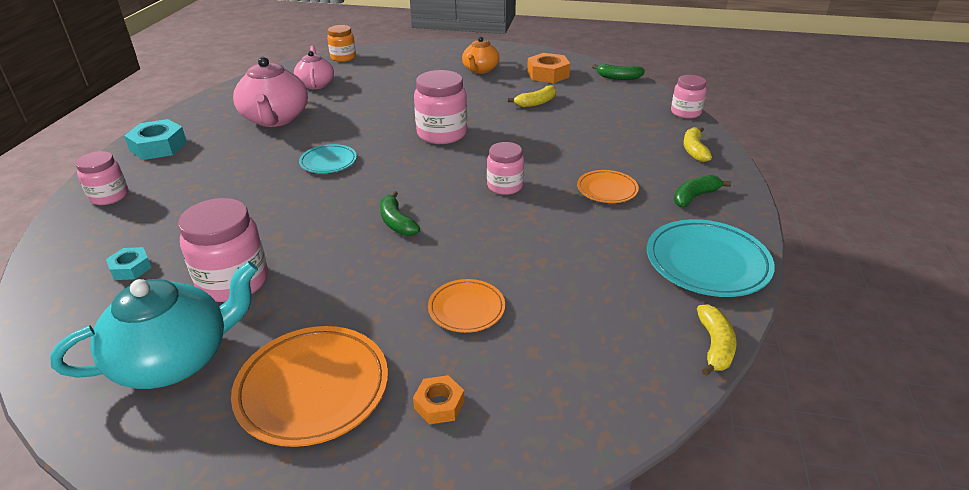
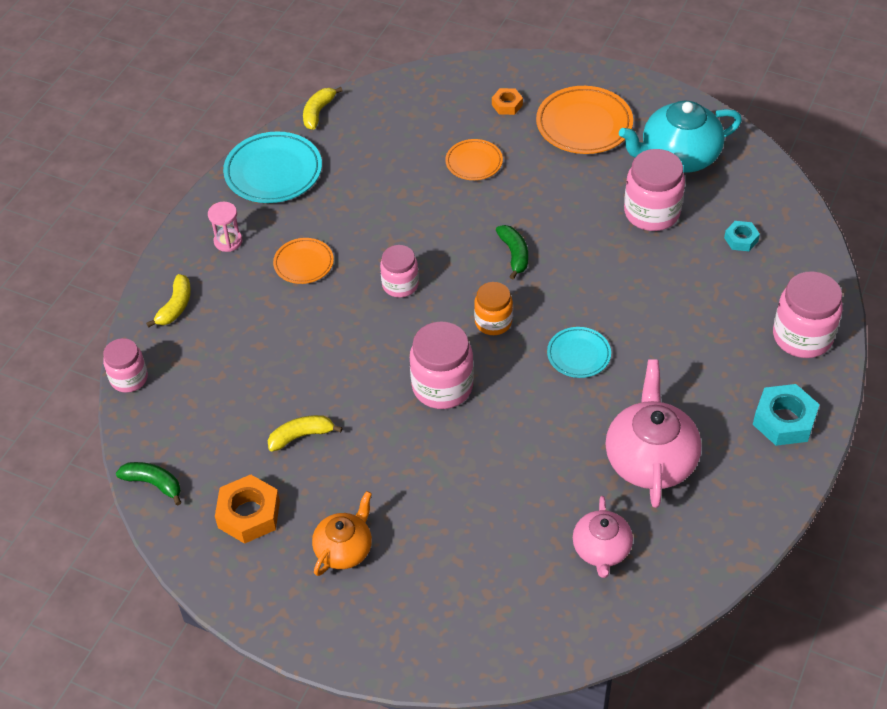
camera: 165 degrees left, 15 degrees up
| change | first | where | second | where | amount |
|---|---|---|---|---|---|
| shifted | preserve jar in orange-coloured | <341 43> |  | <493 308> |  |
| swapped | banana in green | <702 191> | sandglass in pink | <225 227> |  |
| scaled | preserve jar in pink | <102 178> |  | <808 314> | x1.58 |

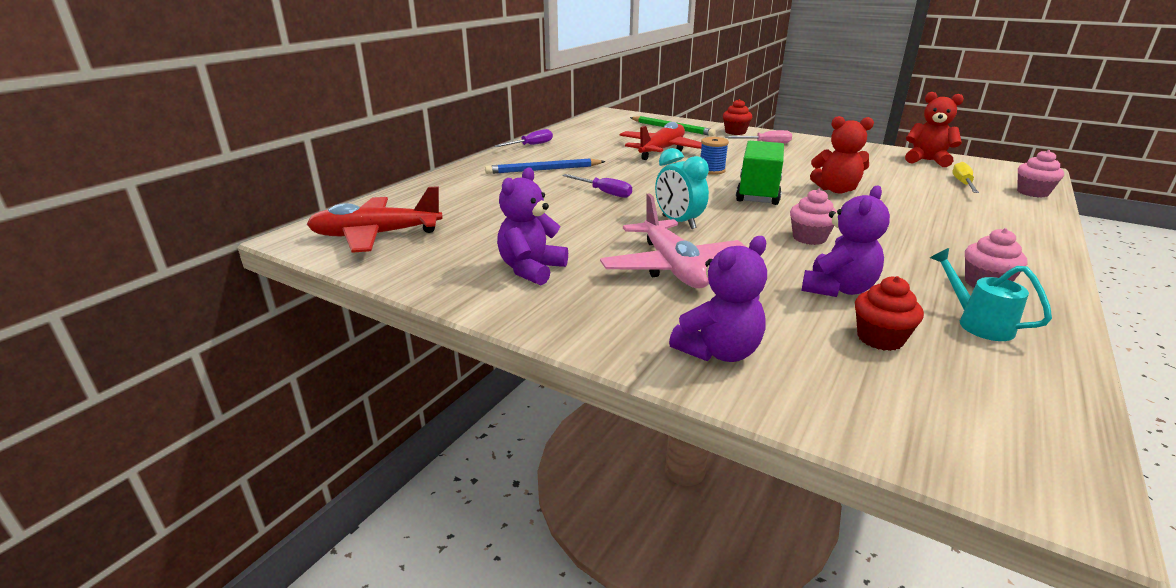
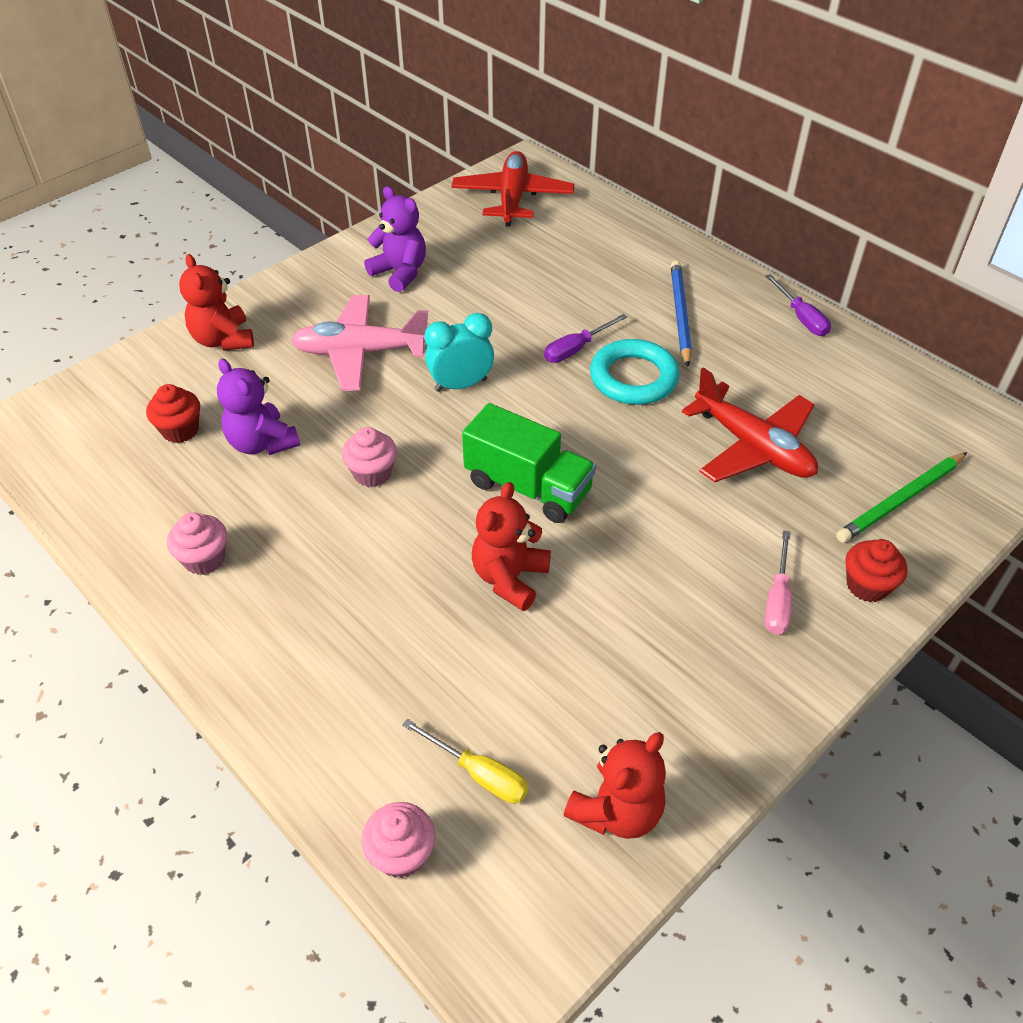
camera: 105 degrees right, 20 degrees up
| change | first | where | second | where | amount |
|---|---|---|---|---|---|
| gone | reel of thread in blue | <715 156> |  |  |  |
| gone | sprinkling can in turquoise | <991 294> |  |  |  |
| new |  |  | torus in turquoise | <635 372> |  |
| repainted | teddy in violet | <718 299> | teddy in crimson | <216 302> |  |

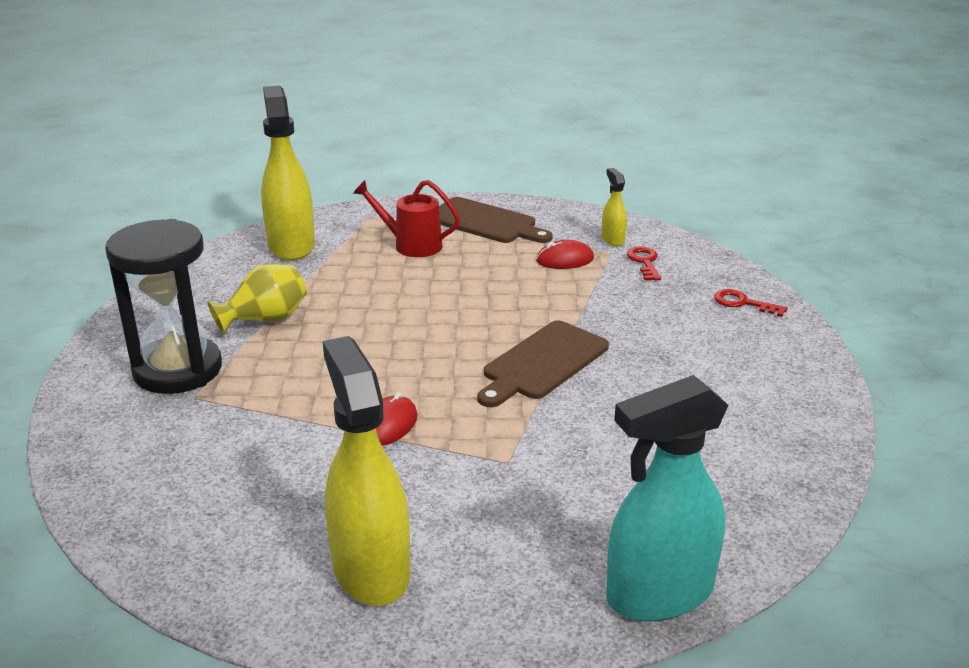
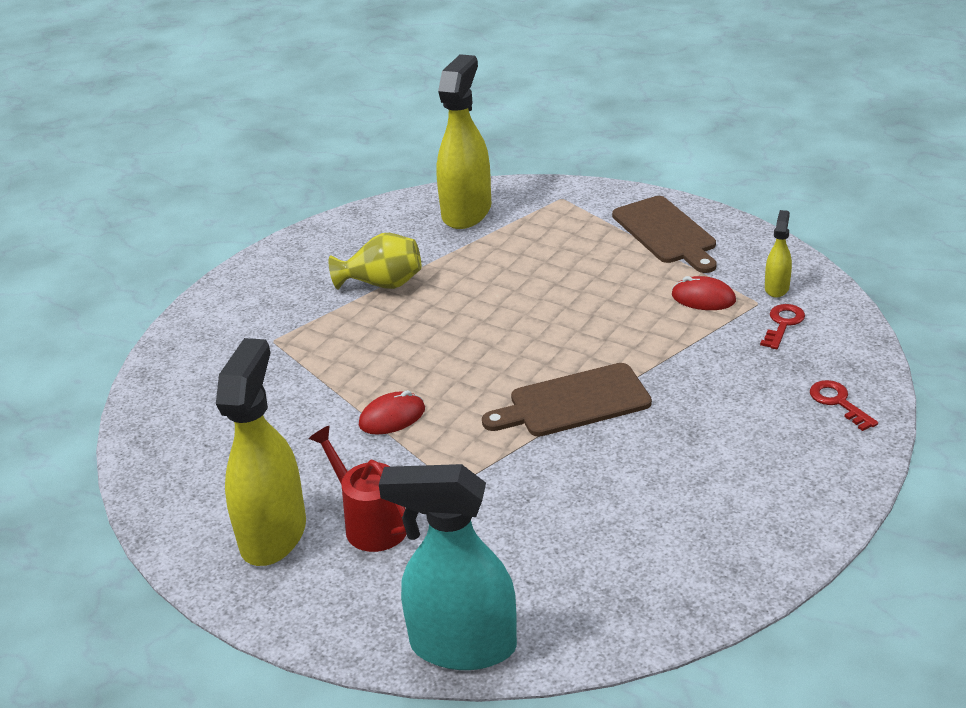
camera: 35 degrees right, 5 degrees up
| change | first | where | second | where | amount |
|---|---|---|---|---|---|
| gone | sandglass in black | <163 306> |  |  |  |
| shifted | sprinkling can in crimson | <406 218> |  | <357 489> |  |

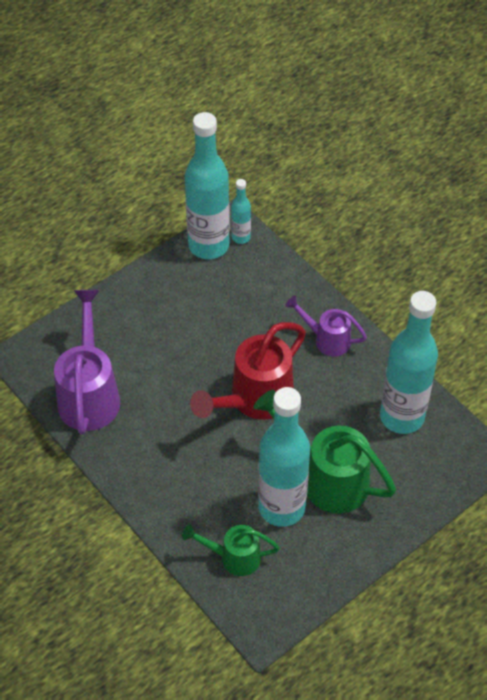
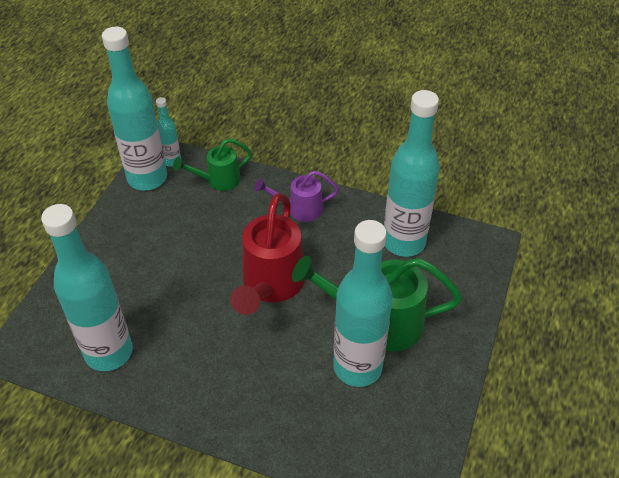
camera: 30 degrees left, 5 degrees down
| change | first | where | second | where | amount |
|---|---|---|---|---|---|
| shifted | sprinkling can in green | <231 550> |  | <212 164> |  |
| swapped | sprinkling can in violet | <87 362> | flask in turquoise | <87 287> |  |

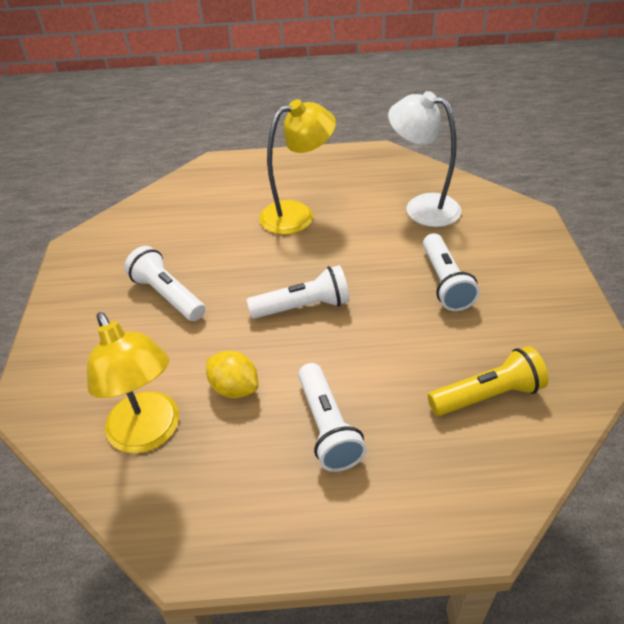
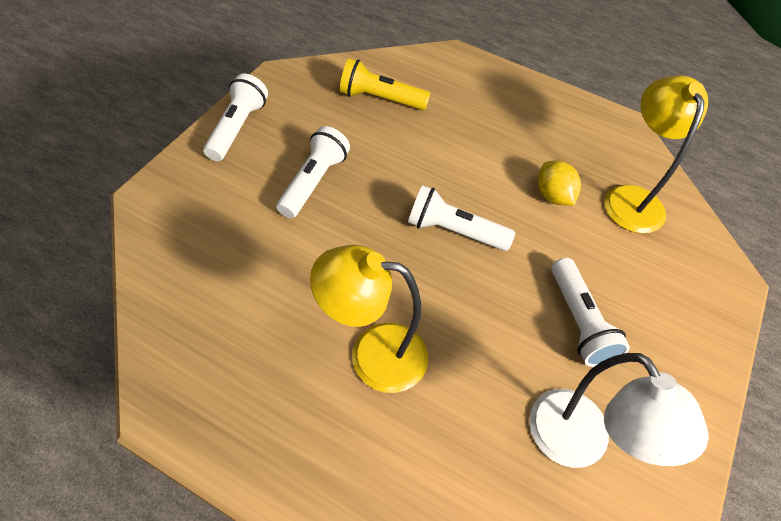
camera: 155 degrees left, 10 degrees up
| change | first | where | second | where | amount |
|---|---|---|---|---|---|
| shifted | flashlight in pure white | <332 417> |  | <235 117> |  |
| shifted | lamp in pure white | <424 159> |  | <619 410> |  |

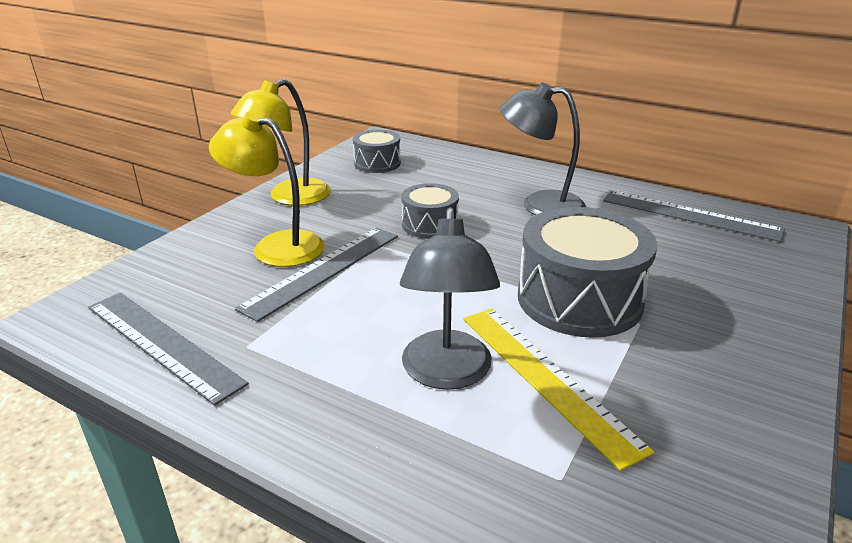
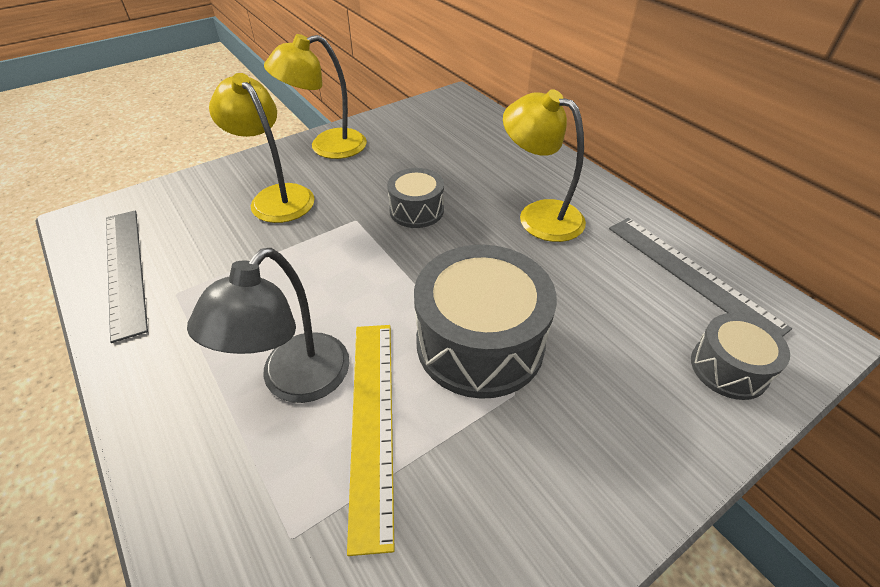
camera: 25 degrees right, 15 degrees up
| change | first | where | second | where | amount |
|---|---|---|---|---|---|
| gone | measuring stick in grey | <316 274> |  |  |  |
| shifted | snare drum in grey | <377 151> |  | <740 356> |  |
| repainted | lamp in grey | <543 149> | lamp in yellow | <544 165> |  |

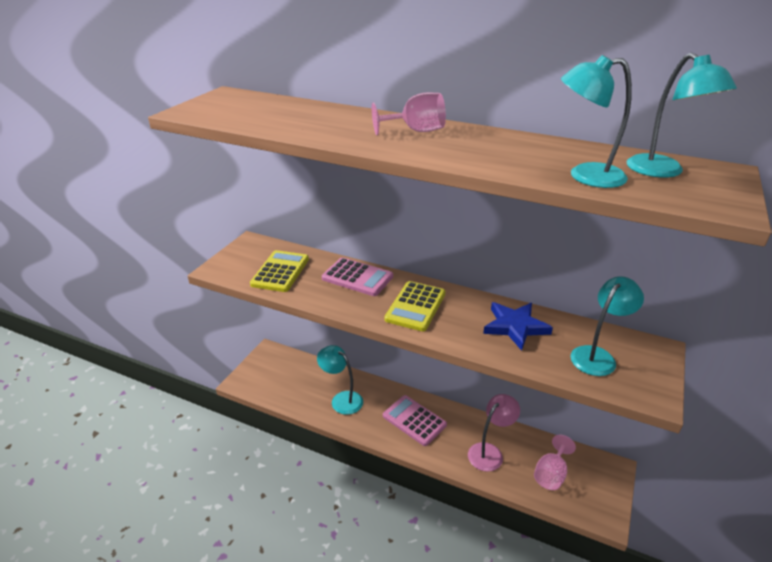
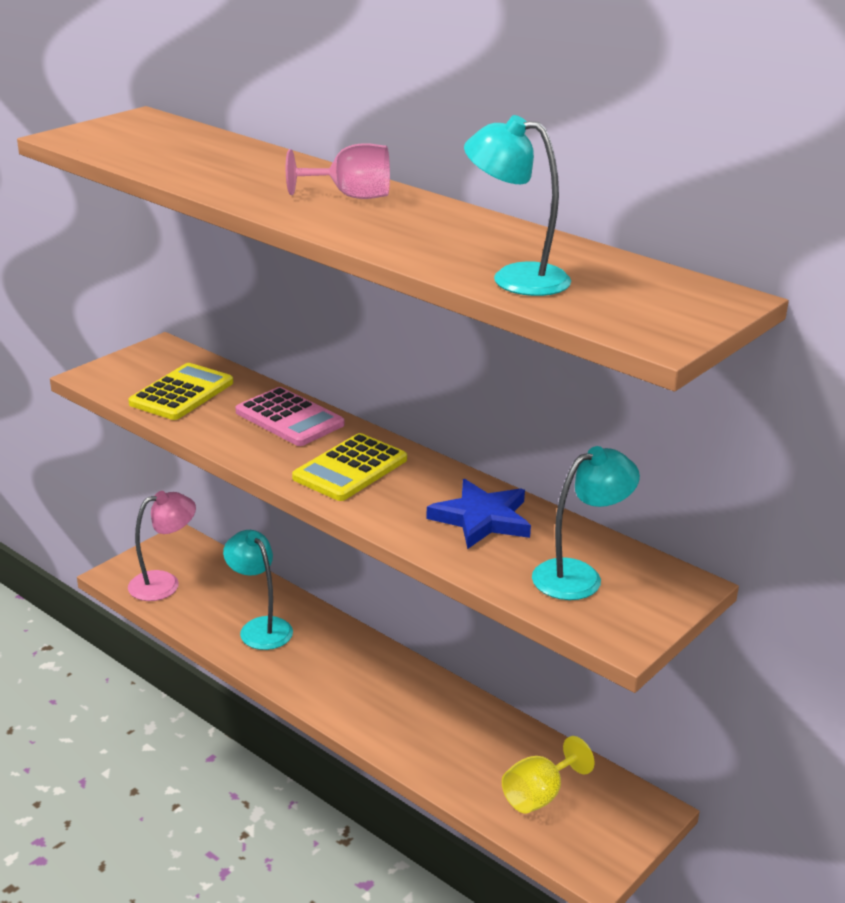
camera: 15 degrees right, 5 degrees down
| change | first | where | second | where | amount |
|---|---|---|---|---|---|
| gone | pocket calculator in pink | <415 420> |  |  |  |
| gone | lamp in turquoise | <681 115> |  |  |  |
| shifted | lamp in pink | <494 433> |  | <162 546> |  |
| repainted | chalice in pink | <555 462> | chalice in yellow | <548 775> |  |

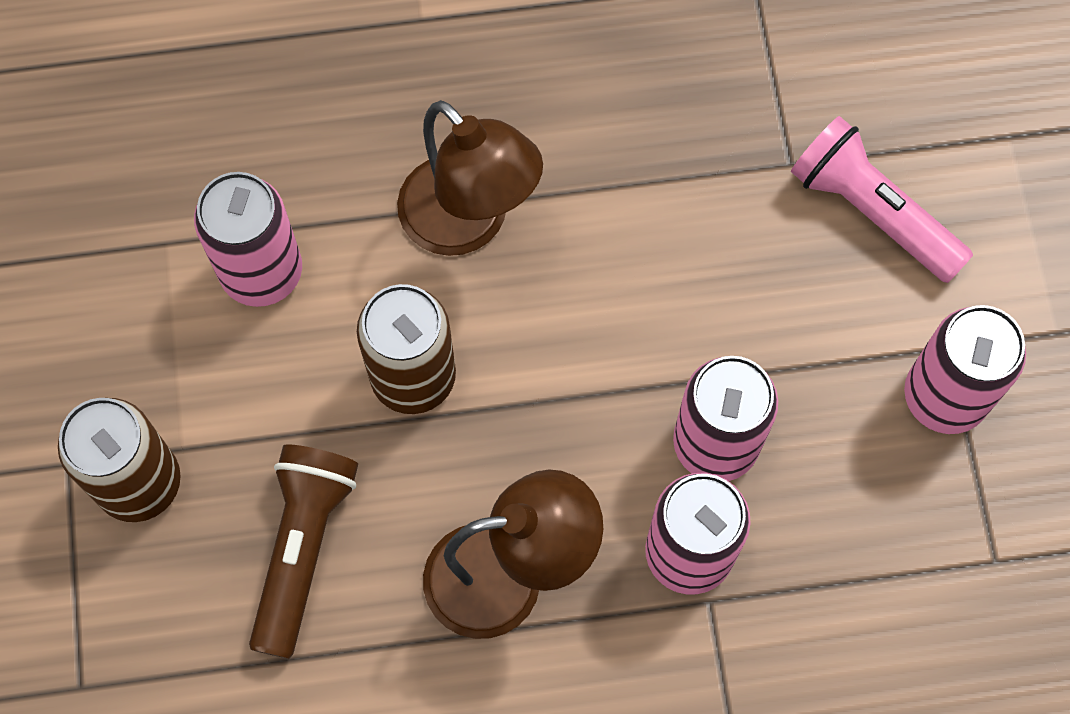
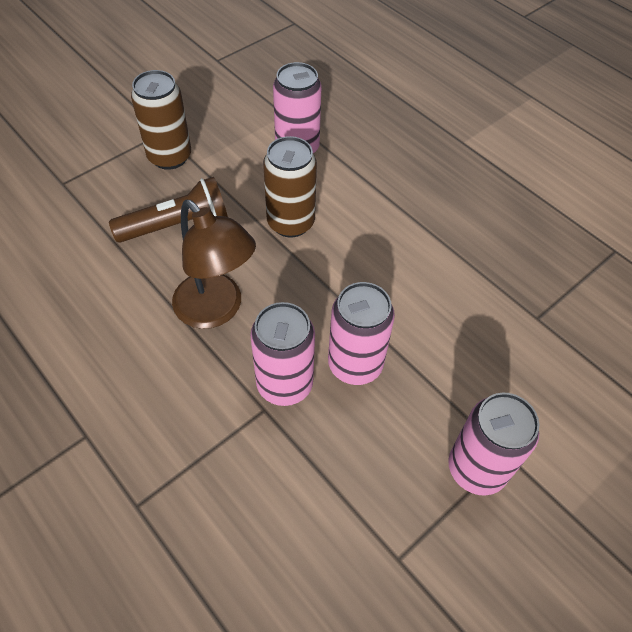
camera: 55 degrees right, 15 degrees down
| change | first | where | second | where | amount |
|---|---|---|---|---|---|
| gone | lamp in russet | <470 178> |  |  |  |
| gone | flashlight in pink | <882 199> |  |  |  |

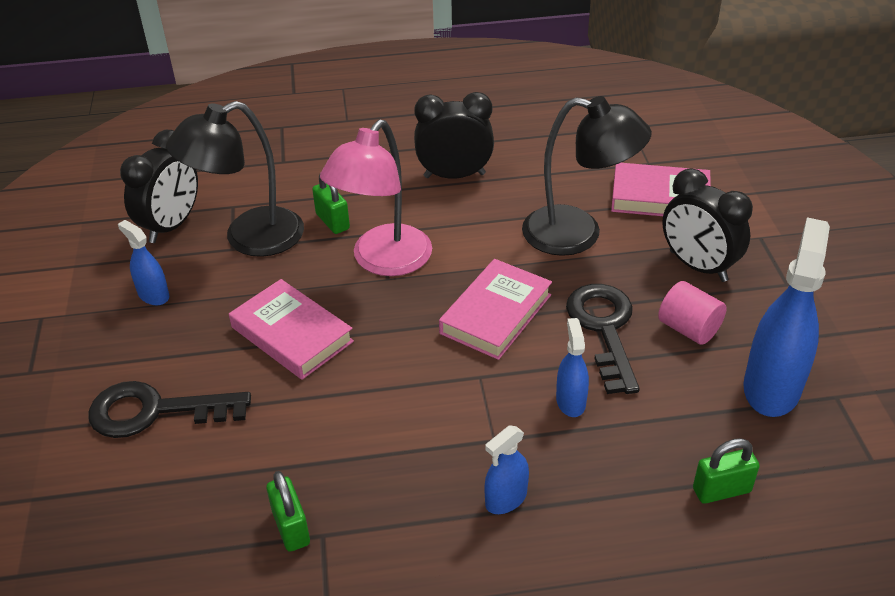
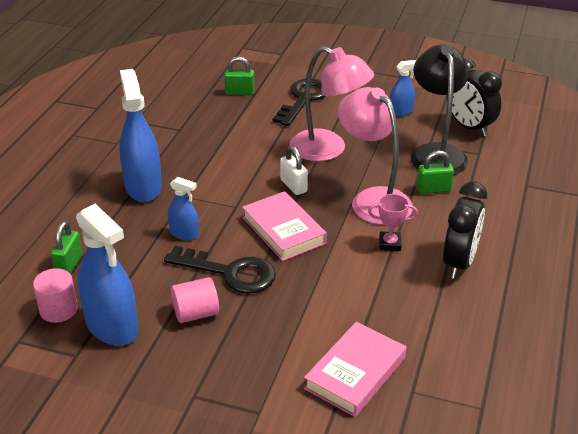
camera: 115 degrees right, 5 degrees down
| change | first | where | second | where | amount |
|---|---|---|---|---|---|
| gone | lamp in black | <587 176> |  |  |  |
| gone | bedside clock in black | <707 225> |  |  |  |
| new |  |  | solid cylinder in pink | <55 295> |  |
| new |  |  | padlock in pure white | <294 170> |  |
| new |  |  | award cup in pink | <393 222> |  |
| shifted | padlock in green | <288 511> |  | <239 75> |  |
| swapped | hardback in pink | <291 329> | lamp in pink | <332 103> |  |
| scaled | sprayer in blue | <507 469> |  | <140 135> | x1.94 |

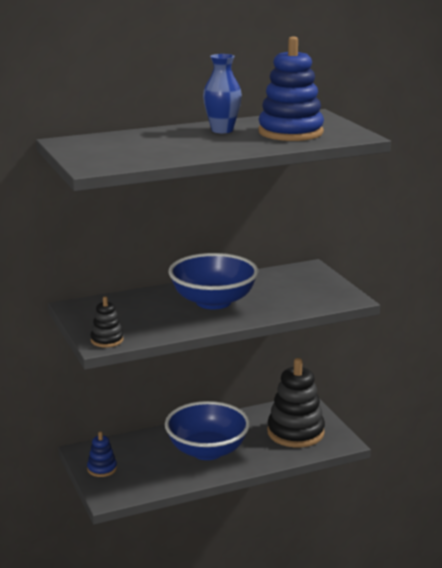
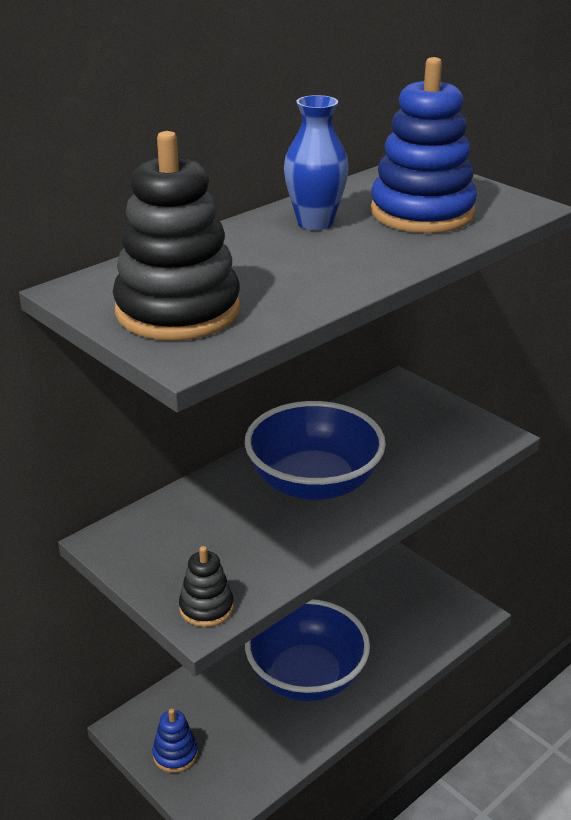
camera: 20 degrees left, 10 degrees up
| change | first | where | second | where | amount |
|---|---|---|---|---|---|
| shifted | ring stacker in black | <296 403> |  | <176 236> |  |

